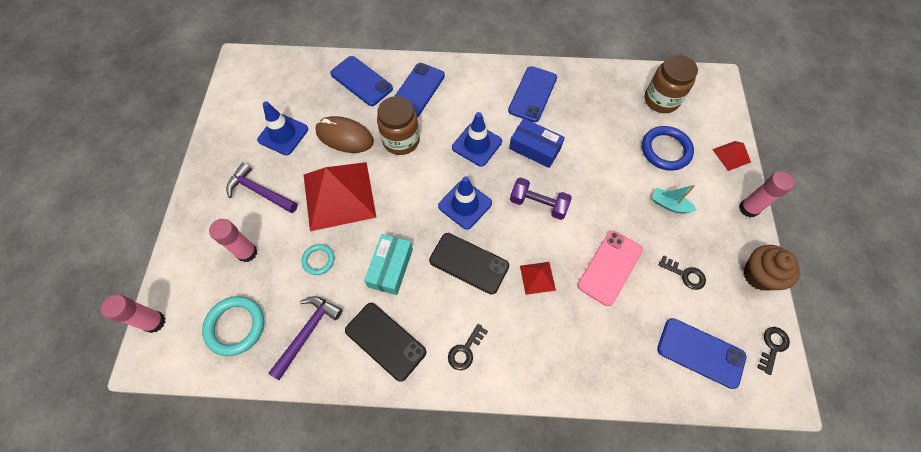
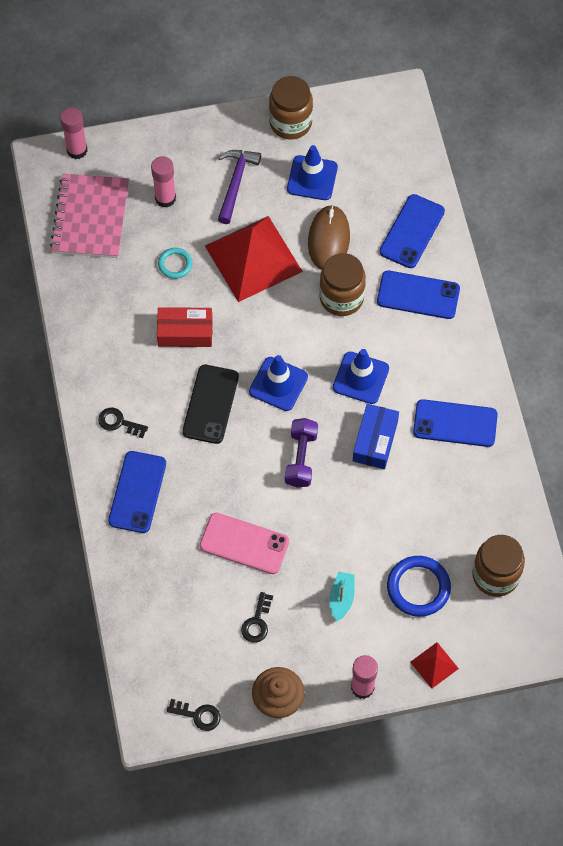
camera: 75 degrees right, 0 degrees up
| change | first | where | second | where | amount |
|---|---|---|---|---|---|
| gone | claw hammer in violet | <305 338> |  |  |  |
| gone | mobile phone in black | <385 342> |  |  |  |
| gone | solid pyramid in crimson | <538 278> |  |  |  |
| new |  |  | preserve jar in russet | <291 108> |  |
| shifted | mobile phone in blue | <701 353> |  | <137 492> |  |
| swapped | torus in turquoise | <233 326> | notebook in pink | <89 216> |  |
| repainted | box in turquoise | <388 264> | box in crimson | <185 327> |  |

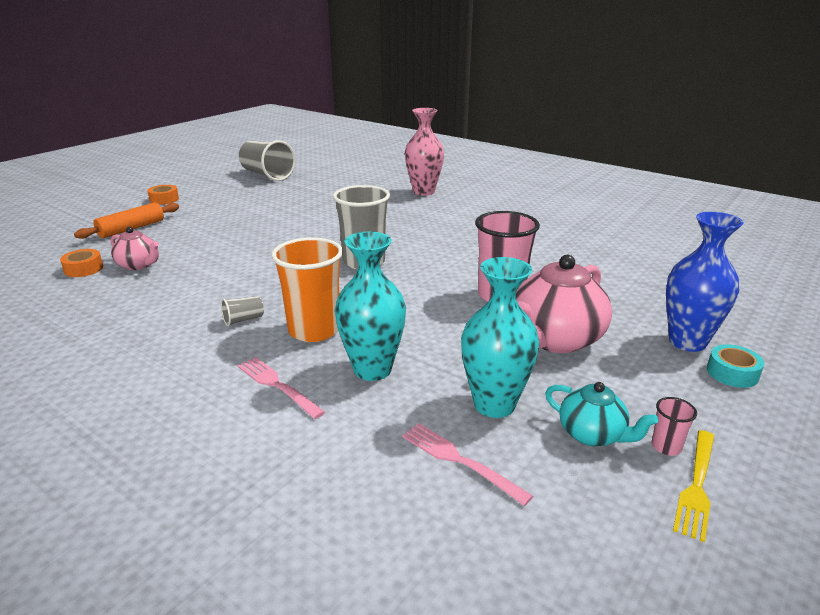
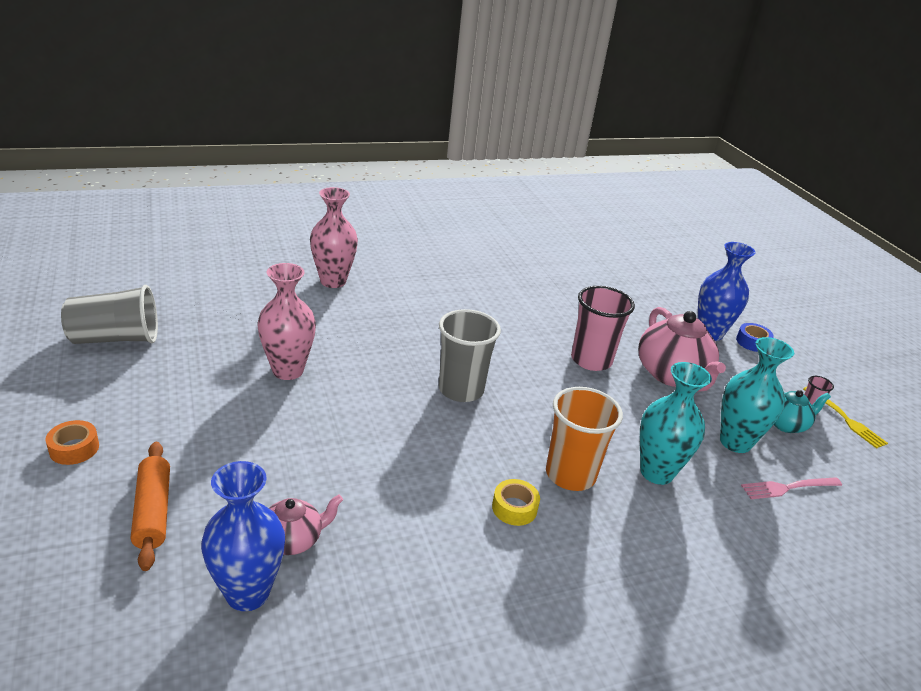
camera: 60 degrees left, 5 degrees up
| change | first | where | second | where | amount |
|---|---|---|---|---|---|
| gone | dinner fork in pink | <281 388> |  |  |  |
| new |  |  | tall vase in pink | <287 321> |  |
| swapped | sticky tape in orange-coloured | <81 263> | tall vase in blue | <243 536> |  |
| swapped | beaker in grey | <242 311> | sticky tape in yellow | <516 502> |  |
| repainted | sticky tape in turquoise | <735 366> | sticky tape in blue | <755 337> |  |

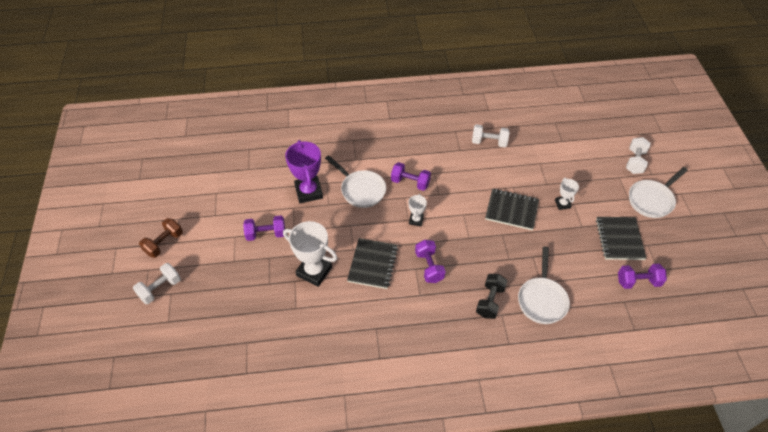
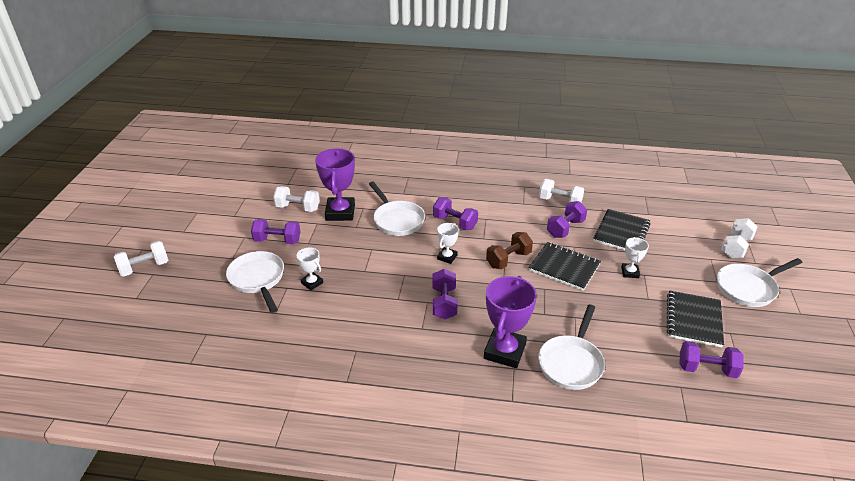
camera: 15 degrees right, 15 degrees down
| change | first | where | second | where | amount |
|---|---|---|---|---|---|
| new |  |  | frying pan in pure white | <255 282> |  |
| new |  |  | free weight in pure white | <296 199> |  |
| new |  |  | free weight in violet | <567 219> |  |
| shifted | free weight in russet | <161 238> |  | <509 250> |  |
| shifted | notebook in black | <372 263> |  | <622 229> |  |
| swapped | free weight in black | <491 296> | award cup in violet | <510 322> |  |
| scaled | award cup in pure white | <310 254> |  | <310 268> | x0.52 |

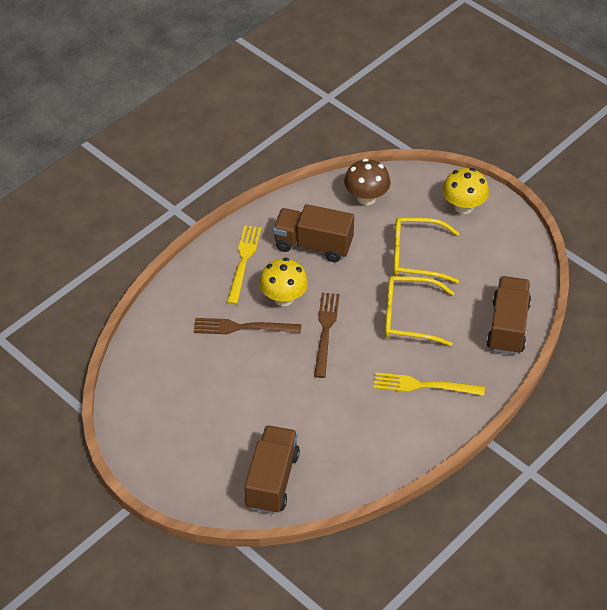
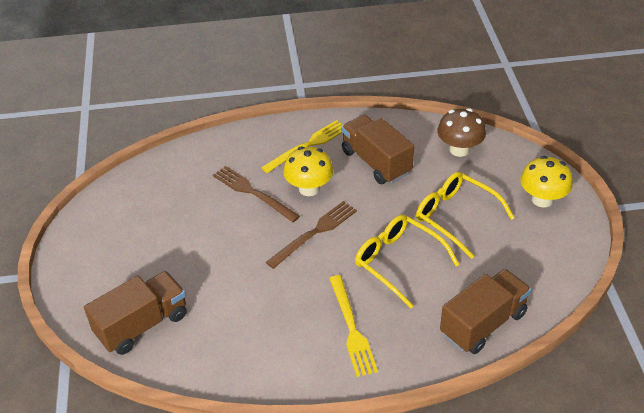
camera: 40 degrees right, 5 degrees down
| change | first | where | second | where | amount |
|---|---|---|---|---|---|
| rotated | dinner fork in yellow | <429 384> |  | <353 326> | 150 degrees counterclockwise |

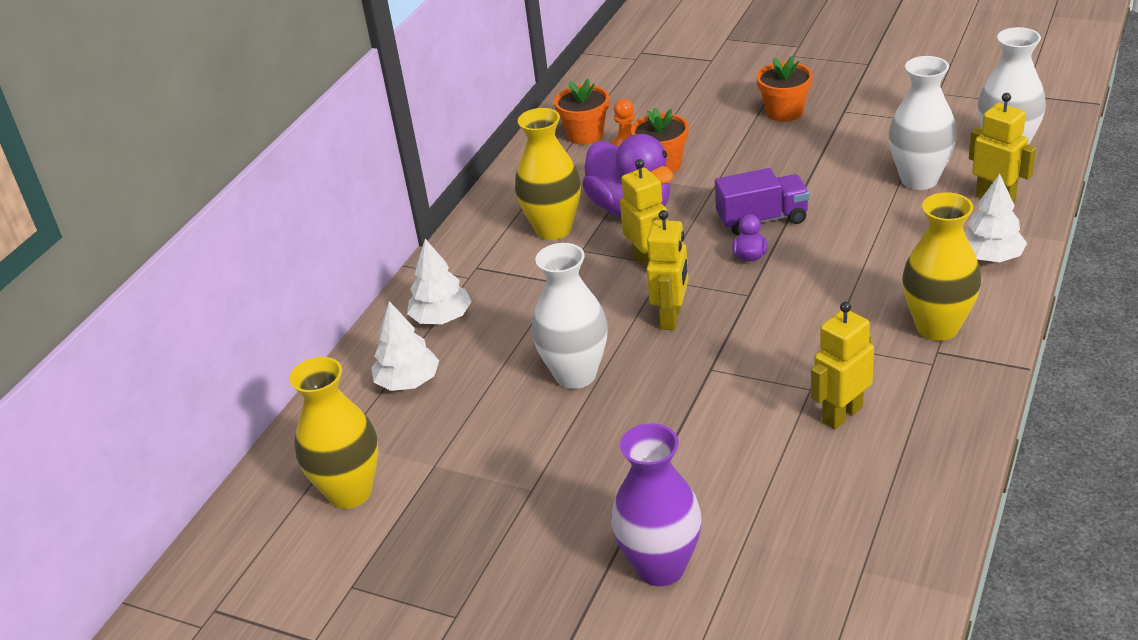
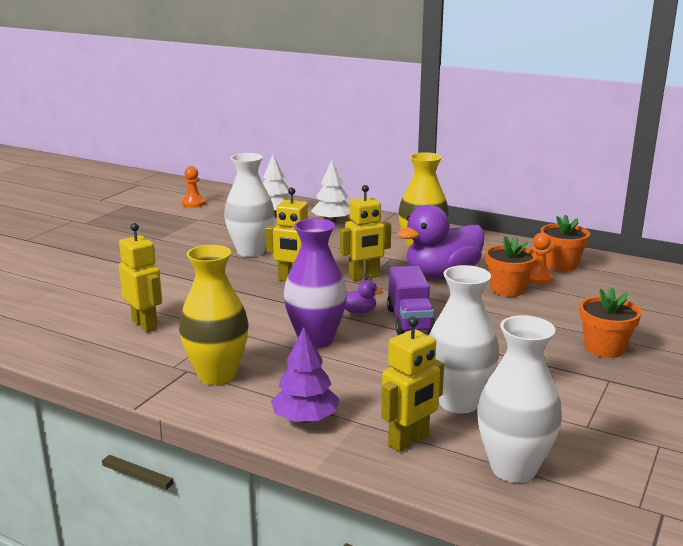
camera: 90 degrees right, 15 degrees down
| change | first | where | second | where | amount |
|---|---|---|---|---|---|
| shifted | tall vase in violet | <656 504> |  | <315 283> |  |
| swapped | tall vase in yellow | <333 433> | pawn in orange-coloured | <193 187> |  |
| repainted | fir tree in pure white | <995 218> | fir tree in violet | <305 375> |  |

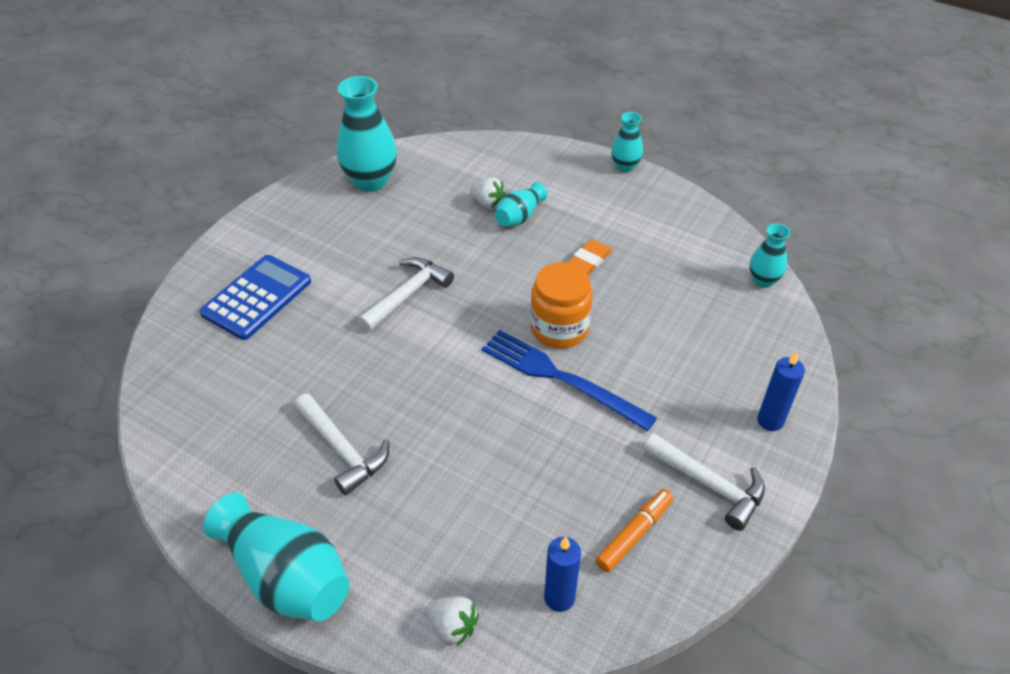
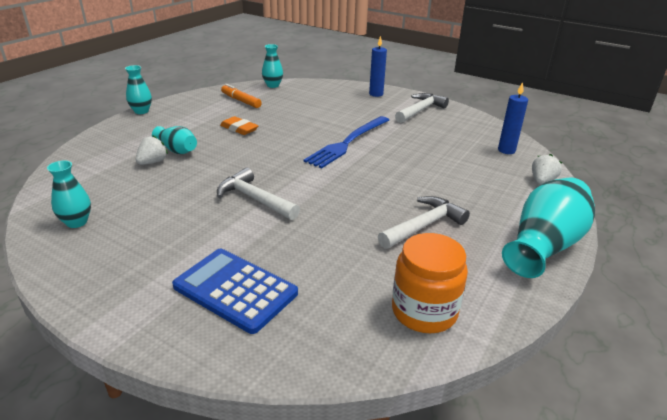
camera: 90 degrees left, 15 degrees down
| change | first | where | second | where | amount |
|---|---|---|---|---|---|
| shifted | preserve jar in orange-coloured | <561 305> |  | <430 283> |  |
| shifted | marker pen in orange-coloured | <634 530> |  | <241 96> |  |
| scaled | tall vase in turquoise | <367 134> |  | <69 194> | x0.55 |

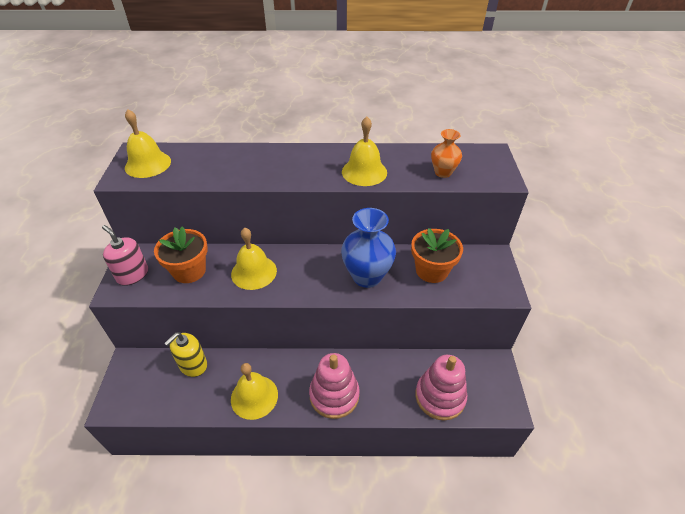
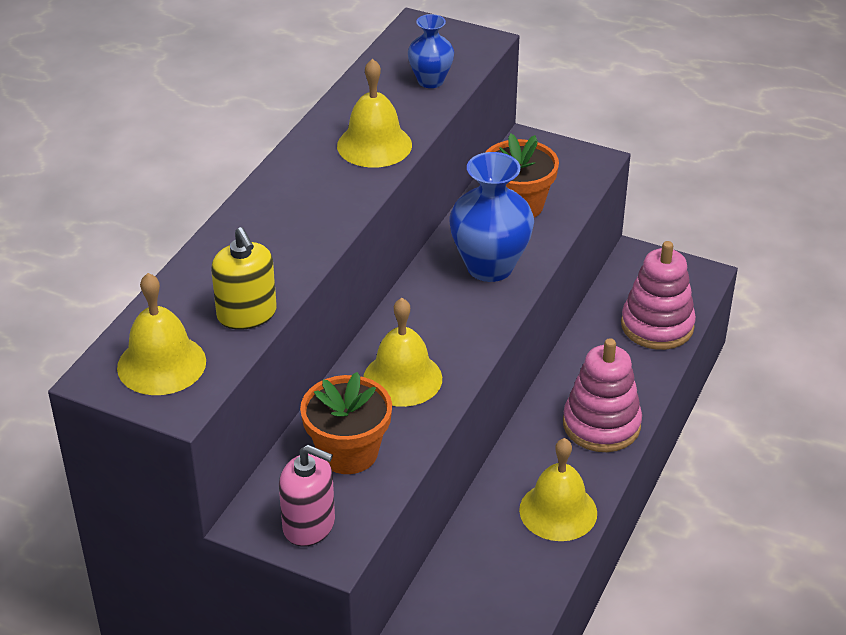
camera: 65 degrees left, 5 degrees down
| change | first | where | second | where | amount |
|---|---|---|---|---|---|
| shifted | soap dispenser in yellow | <185 354> |  | <244 278> |  |
| repainted | tall vase in orange-coloured | <446 153> | tall vase in blue | <431 51> |  |
| rotated | soap dispenser in pink | <125 255> |  | <307 496> | 135 degrees counterclockwise |

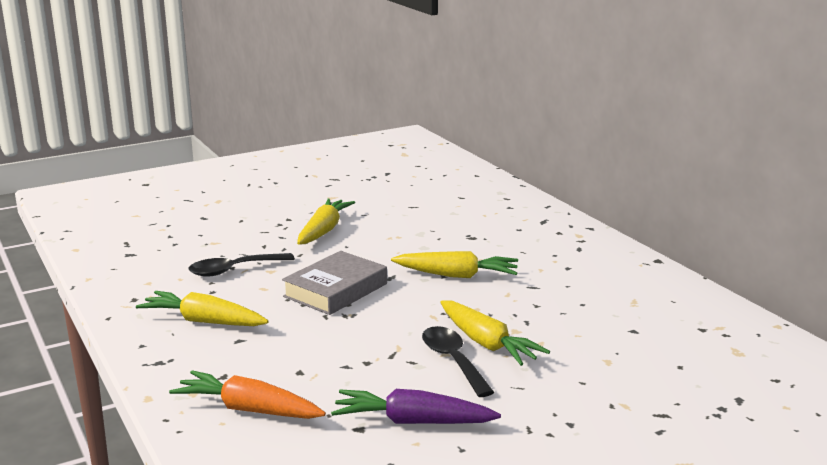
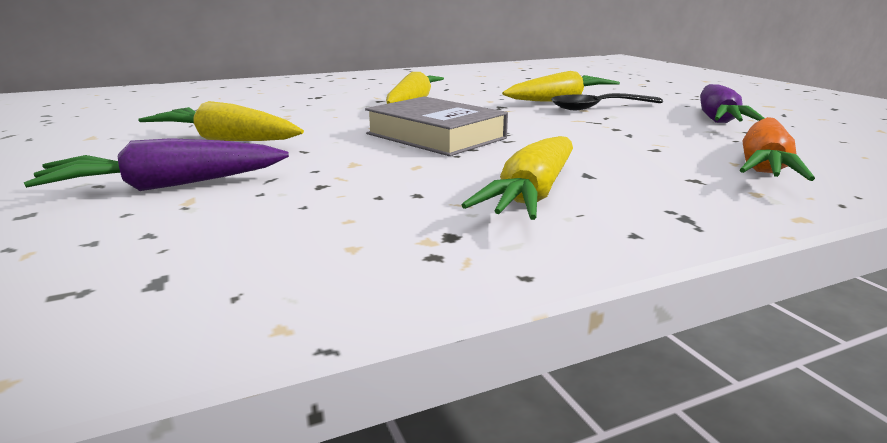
camera: 85 degrees left, 0 degrees up
| change | first | where | second | where | amount |
|---|---|---|---|---|---|
| gone | teaspoon in black | <242 265> |  |  |  |
| new |  |  | carrot in violet | <156 164> |  |

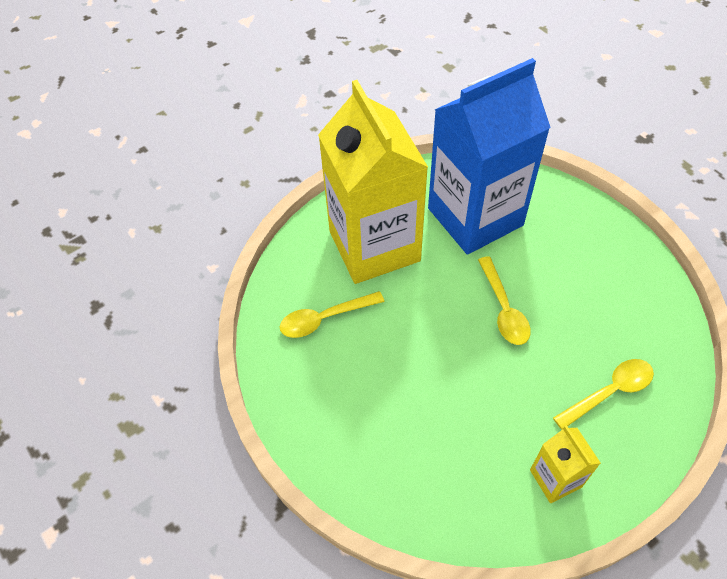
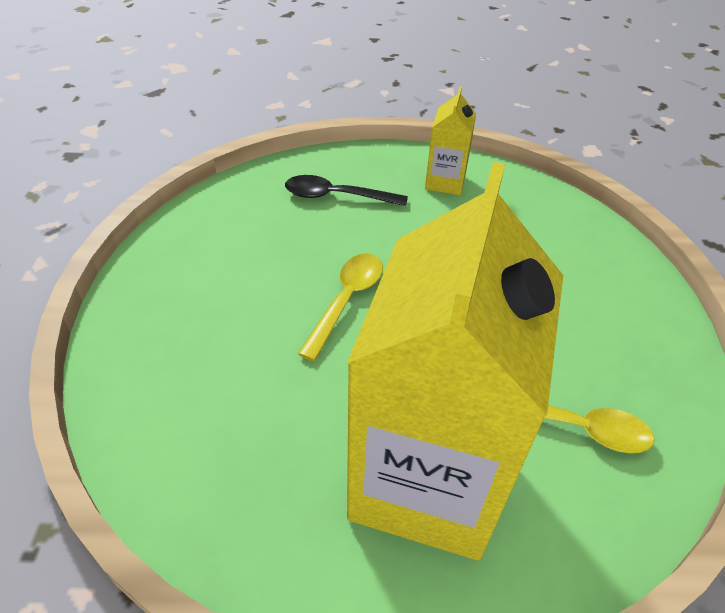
camera: 145 degrees left, 10 degrees down
| change | first | where | second | where | amount |
|---|---|---|---|---|---|
| gone | milk carton in blue | <489 156> |  |  |  |
| repainted | teaspoon in yellow | <603 394> | teaspoon in black | <346 190> |  |

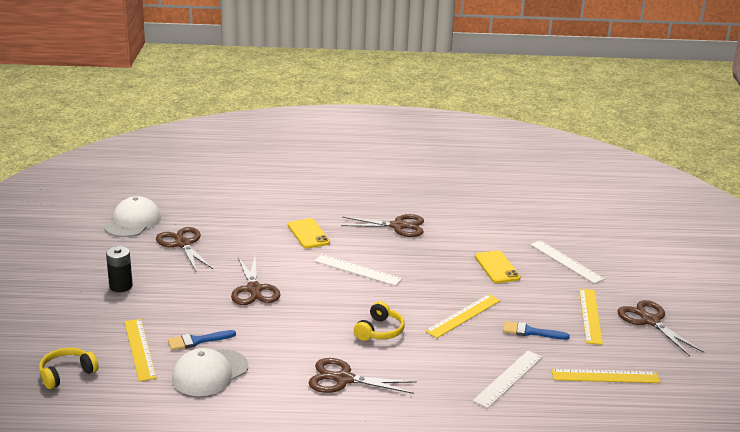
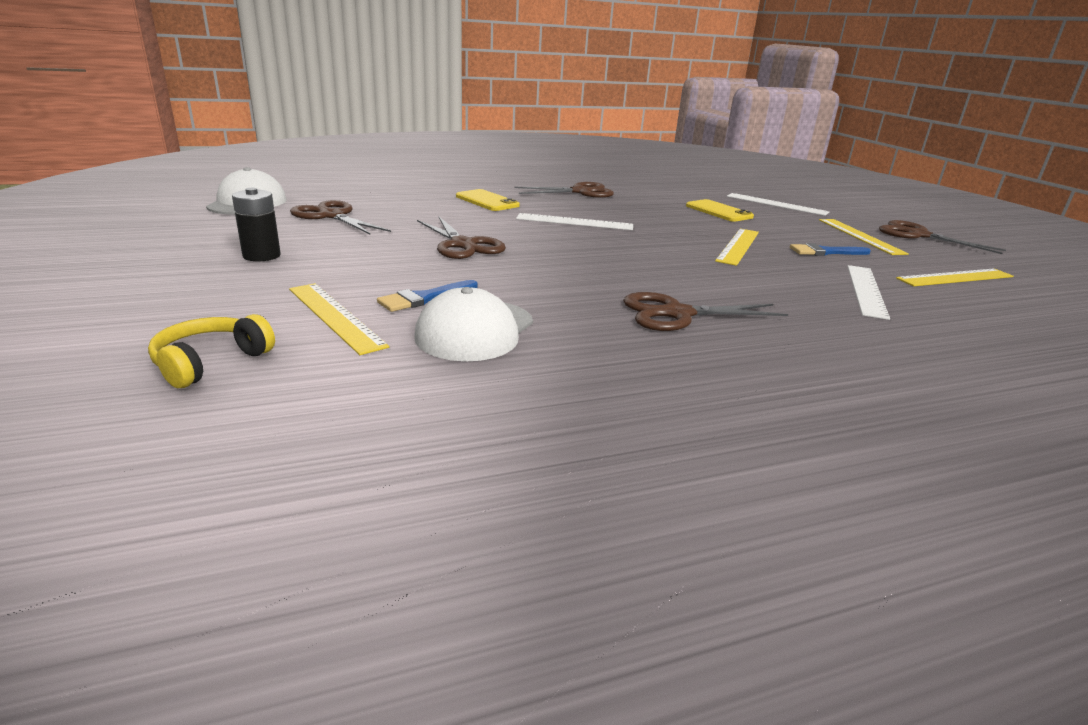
camera: 20 degrees left, 0 degrees up
| change | first | where | second | where | amount |
|---|---|---|---|---|---|
| gone | headset in yellow | <379 321> |  |  |  |

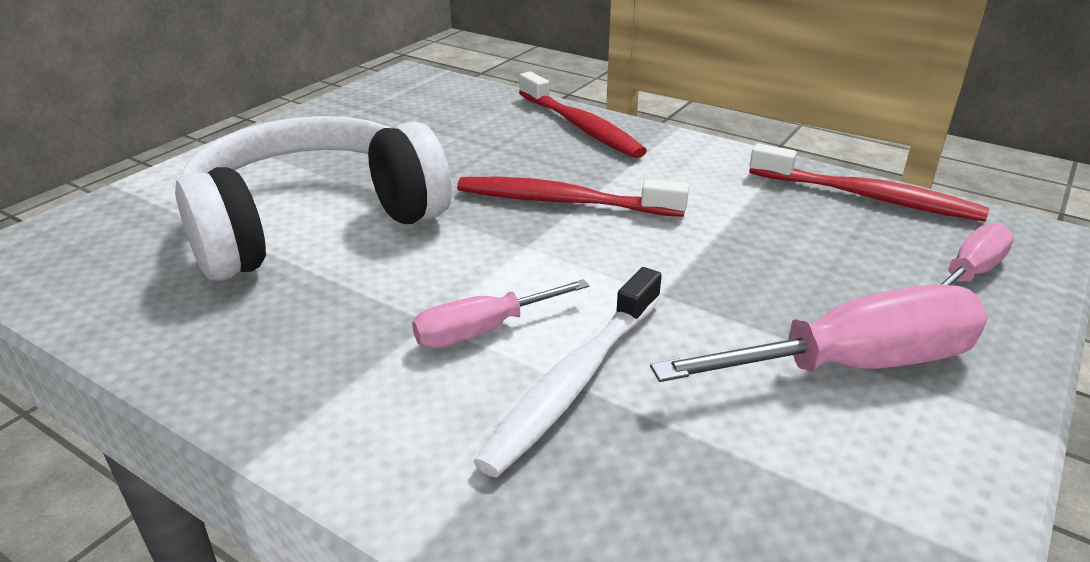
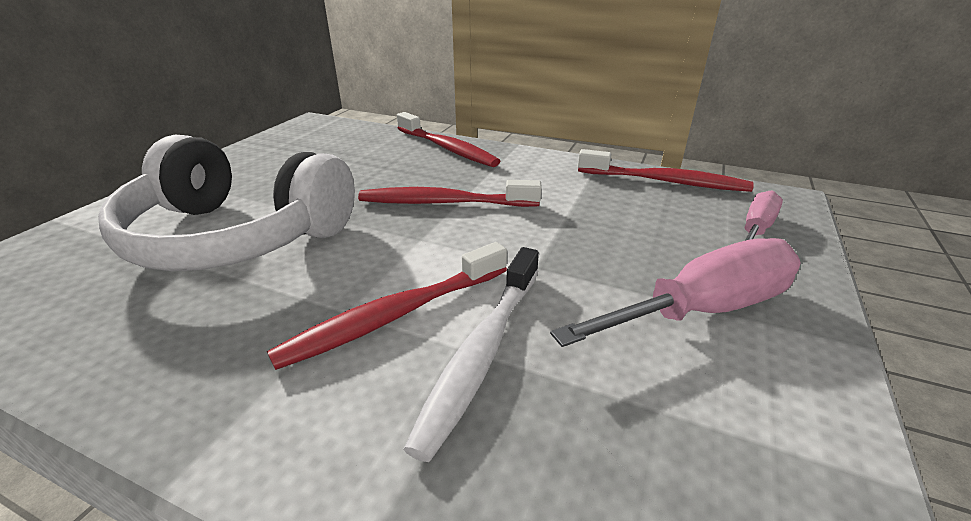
camera: 10 degrees left, 0 degrees up
| change | first | where | second | where | amount |
|---|---|---|---|---|---|
| swapped | flat screwdriver in pink | <500 313> | toothbrush in crimson | <387 306> |  |
| rotated | headset in pure white | <313 198> |  | <226 203> | 120 degrees counterclockwise |

